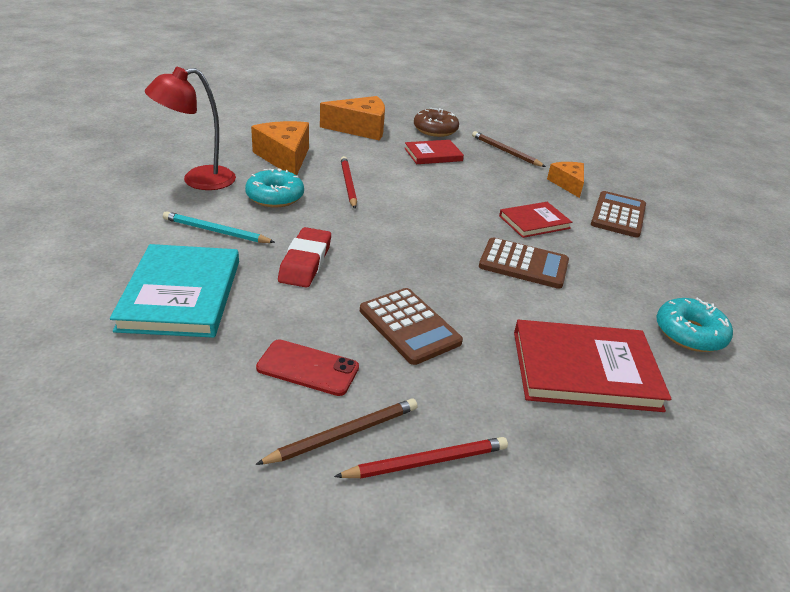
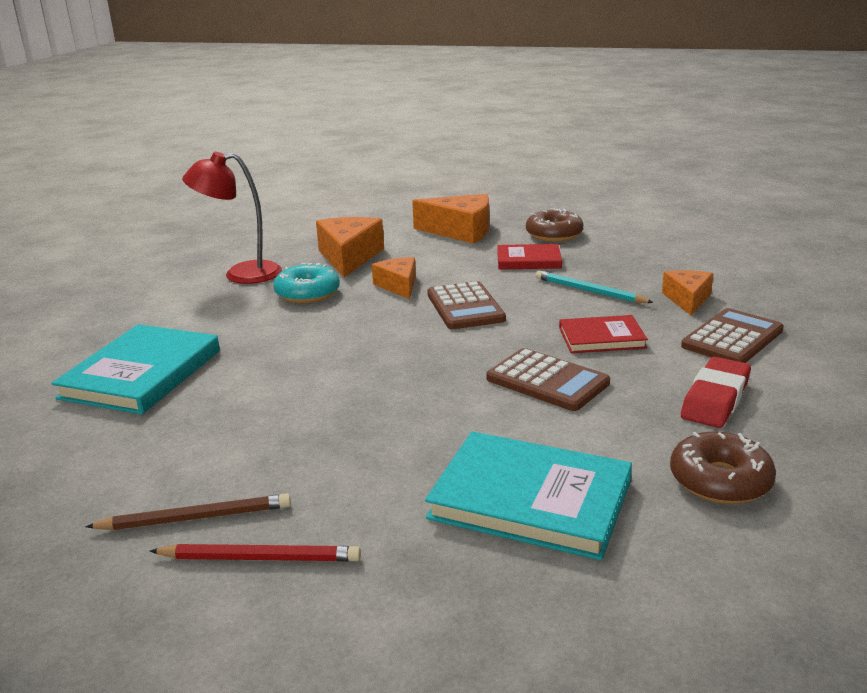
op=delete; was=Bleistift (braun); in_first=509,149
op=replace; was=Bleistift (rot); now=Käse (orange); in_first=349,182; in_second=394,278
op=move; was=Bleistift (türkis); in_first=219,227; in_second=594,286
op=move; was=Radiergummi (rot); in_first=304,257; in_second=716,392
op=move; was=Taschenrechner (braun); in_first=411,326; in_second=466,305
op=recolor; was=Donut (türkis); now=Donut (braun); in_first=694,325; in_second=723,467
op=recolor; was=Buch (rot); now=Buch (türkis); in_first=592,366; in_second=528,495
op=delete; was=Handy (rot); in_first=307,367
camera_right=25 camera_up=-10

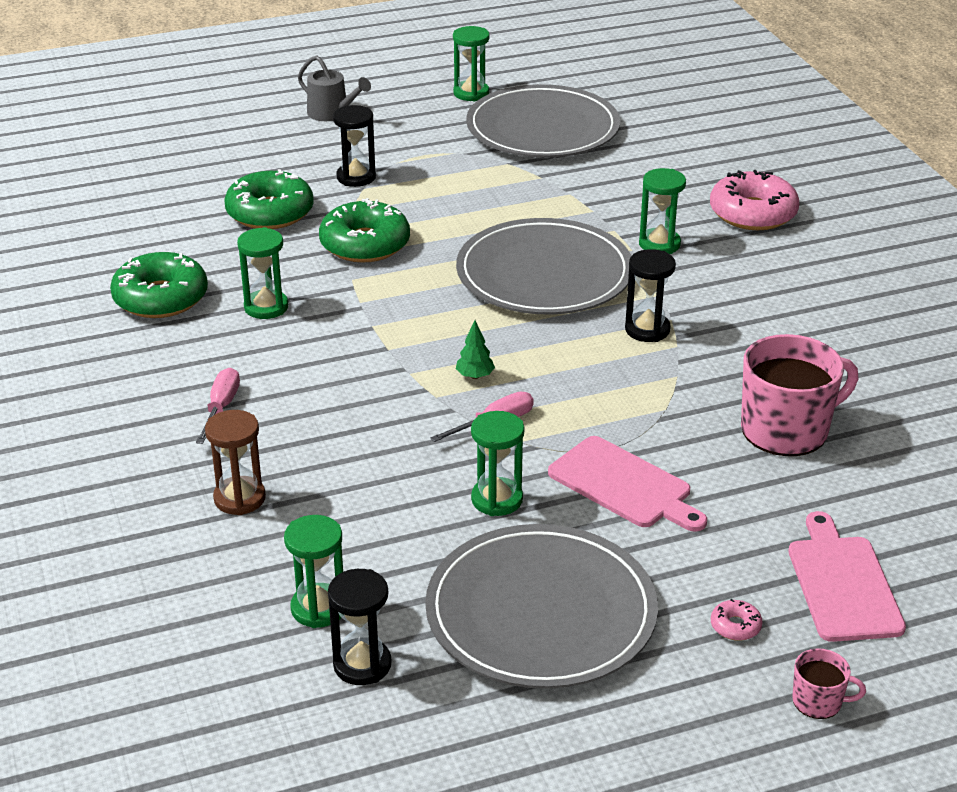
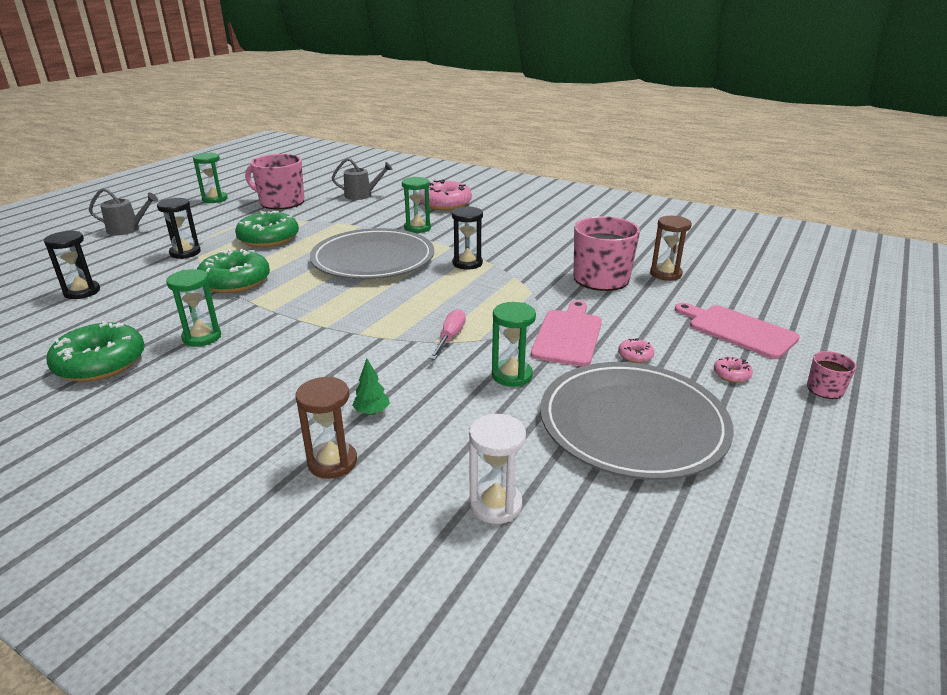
op=replace; was=Teller (grau); now=Tasse (rosa); in_first=543,120; in_second=274,181
op=move; was=Donut (grün); in_first=269,199; in_second=267,229
op=move; was=Baum (grün); in_first=475,349; in_second=371,386
op=delete; was=Schraubenzieher (rosa); in_first=218,406
op=rotate; was=Schneidebrett (rosa); in_first=627,484; in_second=566,333; clockwise=-75
op=recolor; was=Sanduhr (grün); now=Sanduhr (weiß); in_first=313,571; in_second=497,469
op=move; was=Sanduhr (schwarz); in_first=360,627; in_second=72,264
op=insert; now=Gießkanne (grau); in_second=362,179
op=insert; now=Sanduhr (braun); in_second=671,248
op=insert; now=Donut (rosa); in_second=636,350
camera_right=-40 camera_up=-5

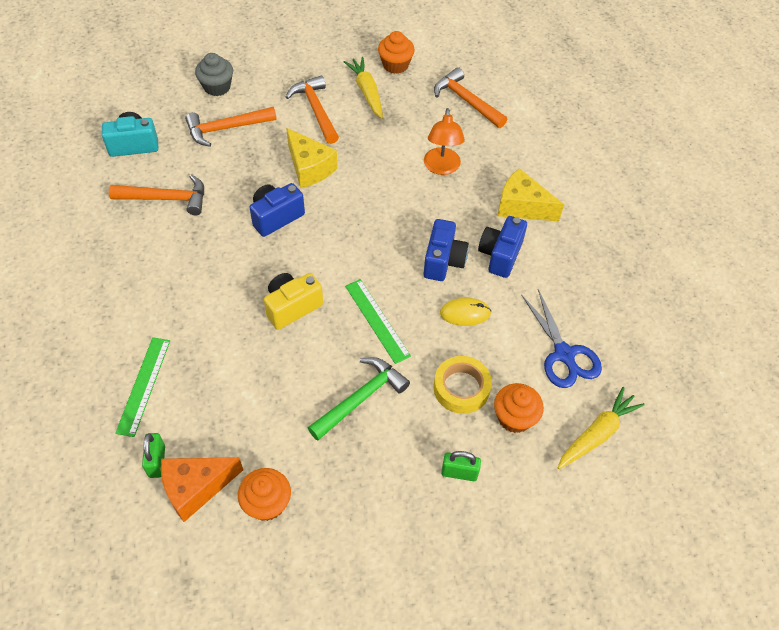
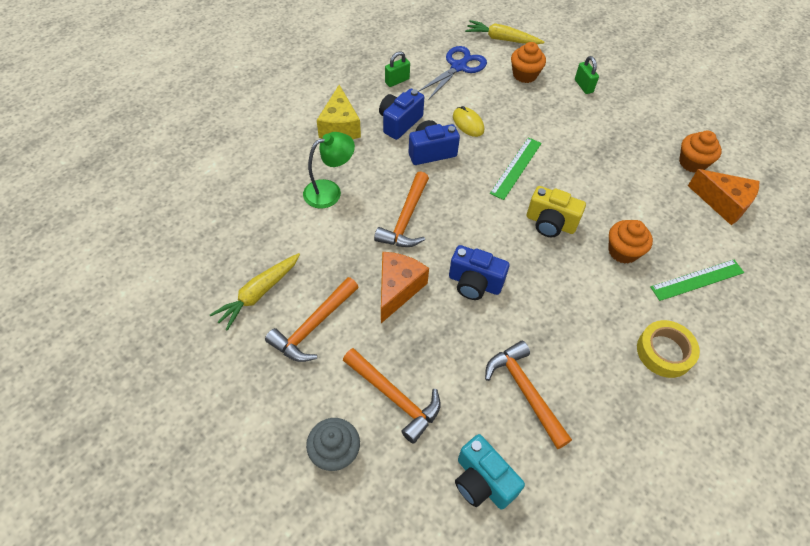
op=move; was=Muffin (orange); in_first=396,52; in_second=630,242
op=move; was=Hammer (orange); in_first=470,97; in_second=401,209
op=recolor; was=Lampe (orange); now=Lampe (grün); in_first=444,141; in_second=329,170
op=recolor; was=Käse (gelb); now=Käse (orange); in_first=311,158; in_second=405,287
op=rotate; was=Kamera (blau); in_first=502,247; in_second=401,114; clockwise=135
op=move; was=Klebeband (gelb); in_first=463,385; in_second=668,349
op=delete; was=Hammer (grün); in_first=359,398
op=move; was=Vorhängeschloss (grün); in_first=153,455; in_second=397,69
camera_right=-120 camera_up=0

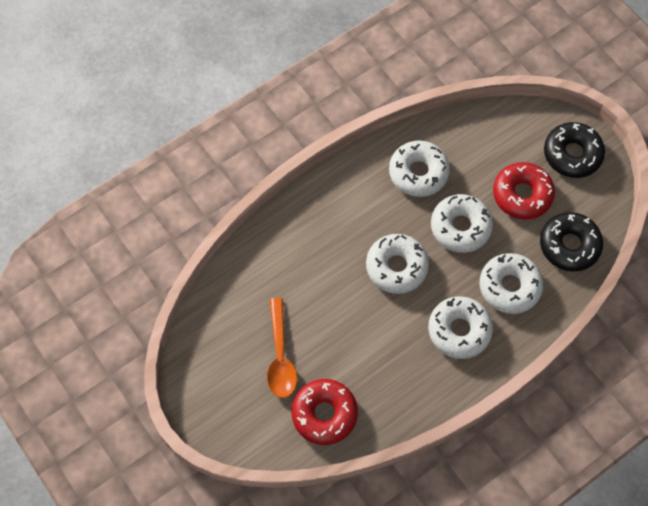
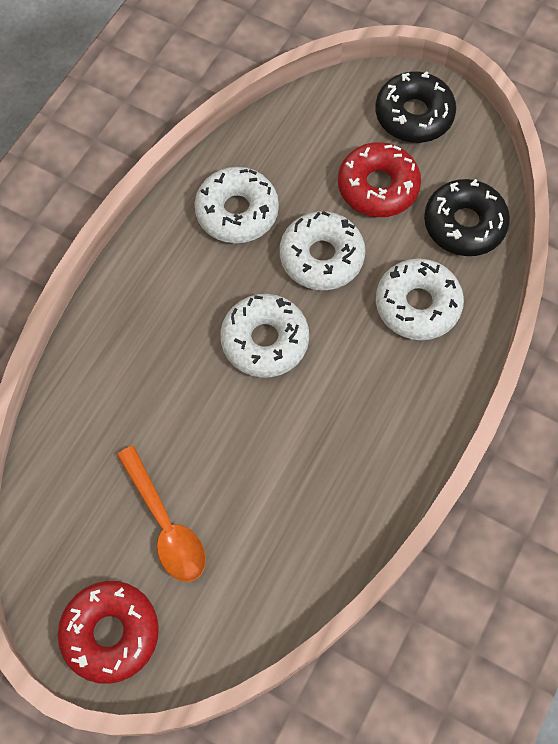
op=delete; was=Donut (weiß); in_first=460,327
op=move; was=Donut (rot); in_first=324,412; in_second=108,632
camera_right=-25 camera_up=0

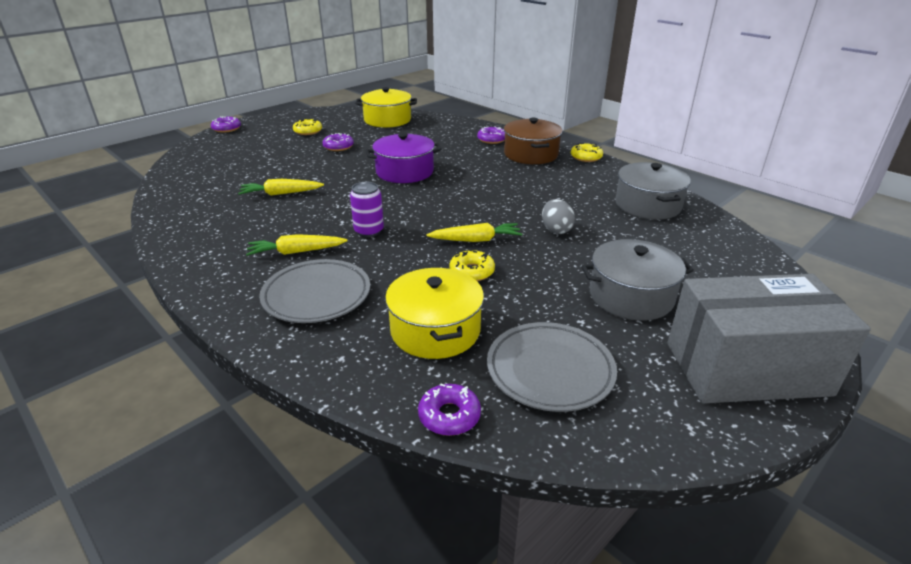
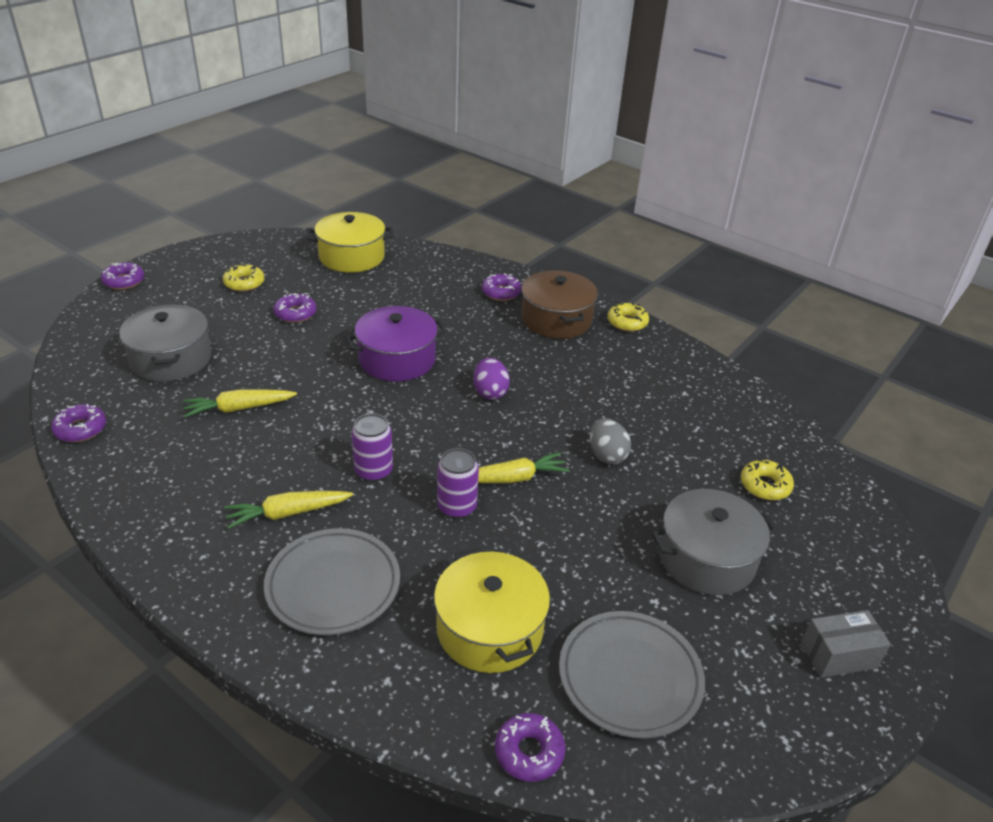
op=move; was=Kochtopf (grau); in_first=653,191; in_second=165,343
op=move; was=Donut (gelb); in_first=472,265; in_second=767,479
op=resize; was=Schachtel (grau); in_first=769,338; in_second=846,644; ratio=0.44
op=insert; now=Ei (lila); in_second=491,379
op=insert; now=Donut (lila); in_second=78,423
op=insert; now=Dose (lila); in_second=458,483
camera_right=-10 camera_up=5

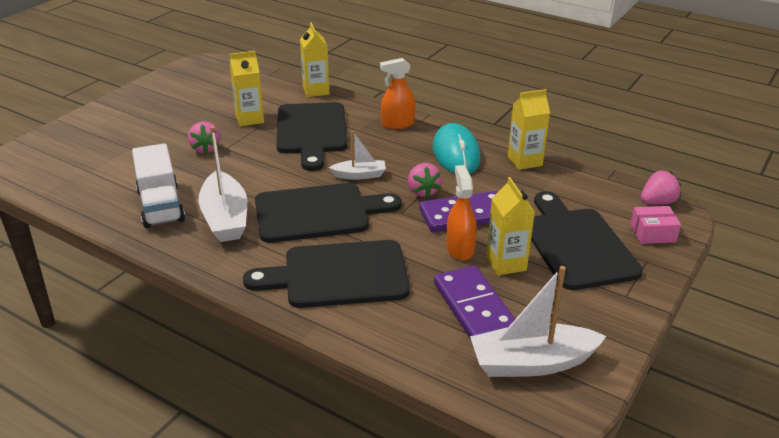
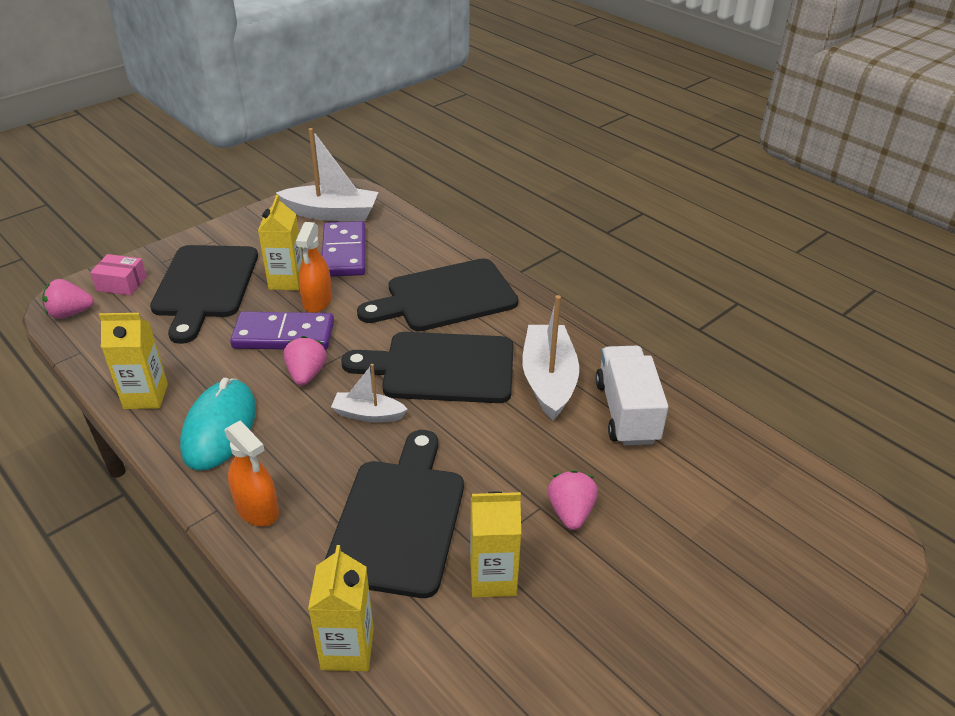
op=rotate; was=Sprühflasche (orange); in_first=398,93; in_second=251,473; clockwise=45
op=rotate; was=Schneidebrett (schwarz); in_first=326,274; in_second=437,294; clockwise=150
camera_right=-165 camera_up=5

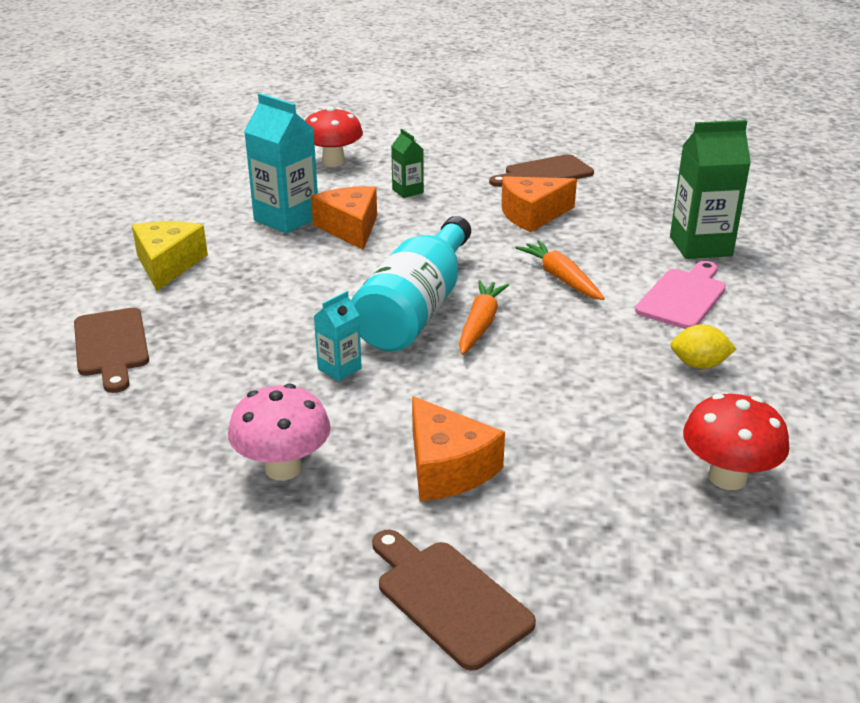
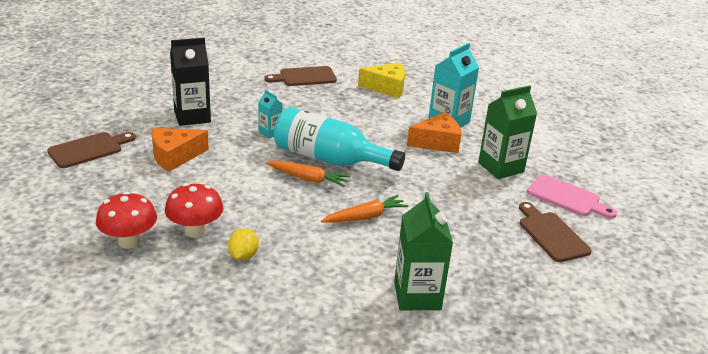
op=move; was=Pilz (rot); in_first=334,136; in_second=194,210
op=resize; was=Getränkekarton (grün); in_first=407,163; in_second=507,132; ratio=1.9
op=delete; was=Käse (orange); in_first=539,204
op=move; was=Schneidebrett (rosa); in_first=680,295; in_second=572,196
op=replace; was=Pilz (rosa); now=Getränkekarton (schwarz); in_first=279,432; in_second=190,82
camera_right=90 camera_up=0

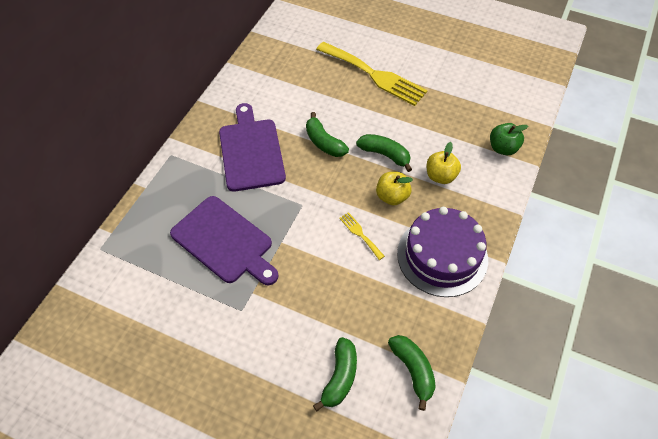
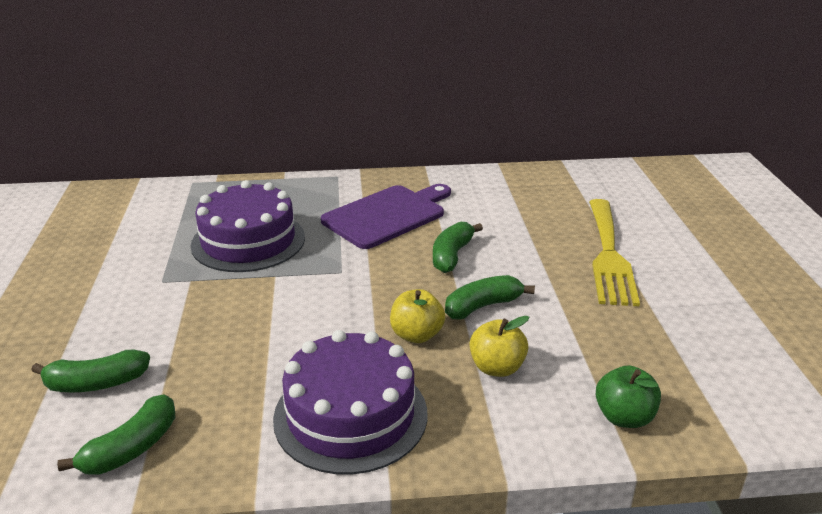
op=rotate; was=Banane (grün); in_first=384,153; in_second=490,297; clockwise=-120
op=replace; was=Schneidebrett (lila); now=Kuchen (lila); in_first=224,240; in_second=247,226
op=delete; was=Gabel (gelb); in_first=362,236
camera_right=60 camera_up=-25

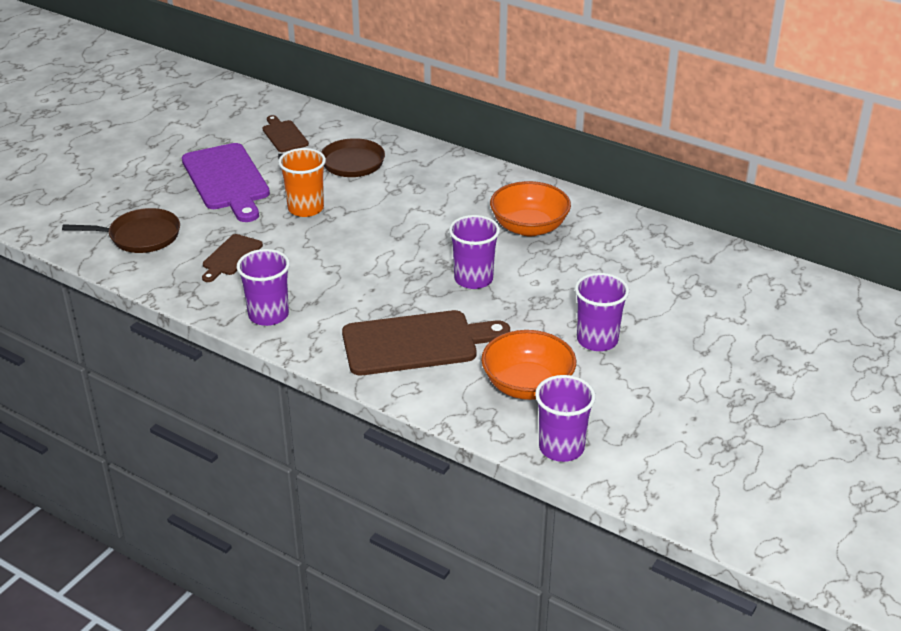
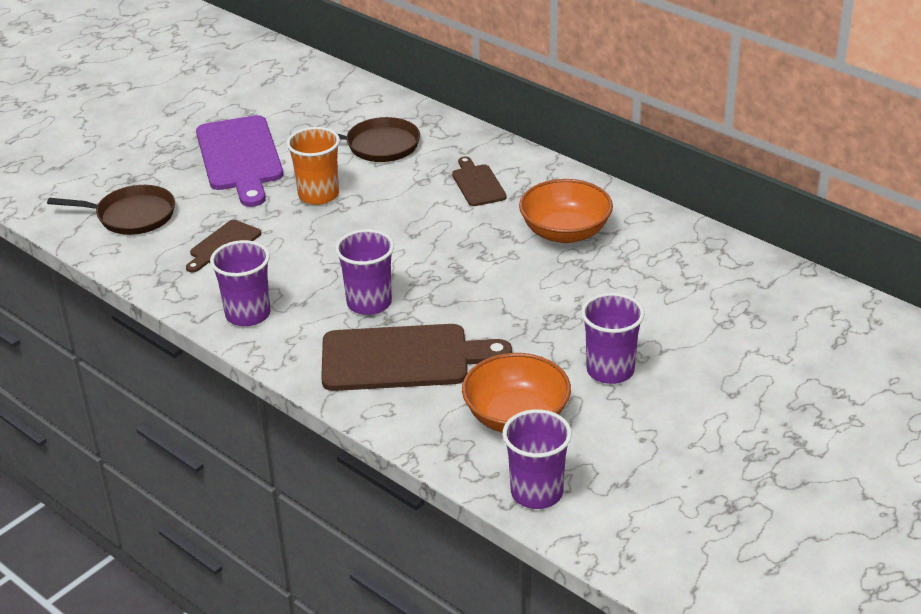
op=move; was=Schneidebrett (braun); in_first=285,133; in_second=479,181
op=move; was=Becher (lila); in_first=474,252; in_second=364,272
camera_right=10 camera_up=0

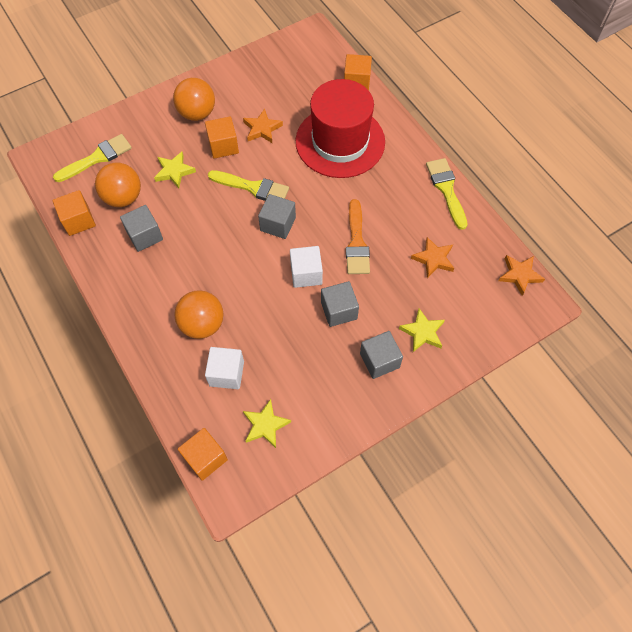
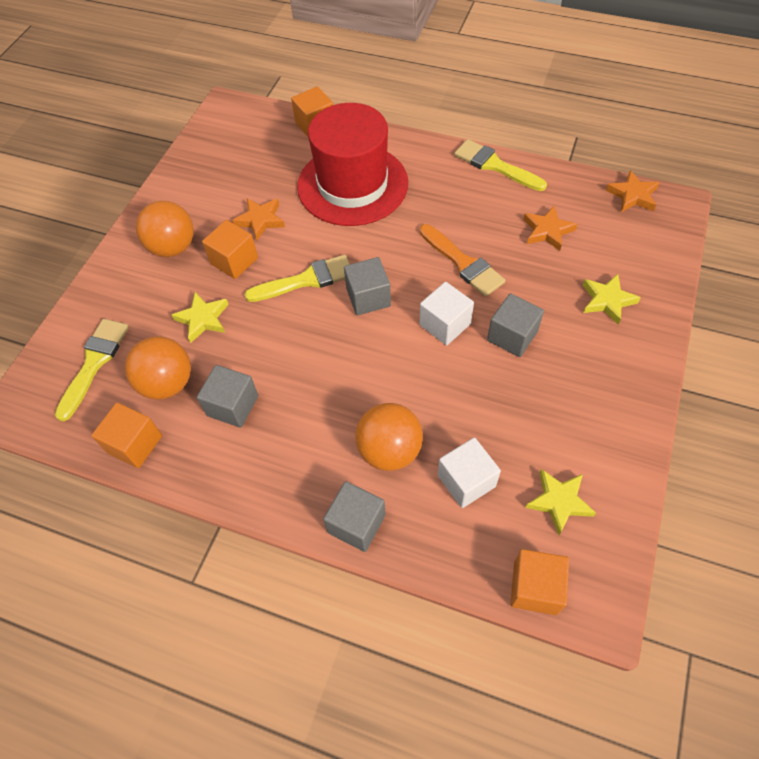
op=move; was=Kubus (grau); in_first=381,355; in_second=354,516
camera_right=-35 camera_up=-5

